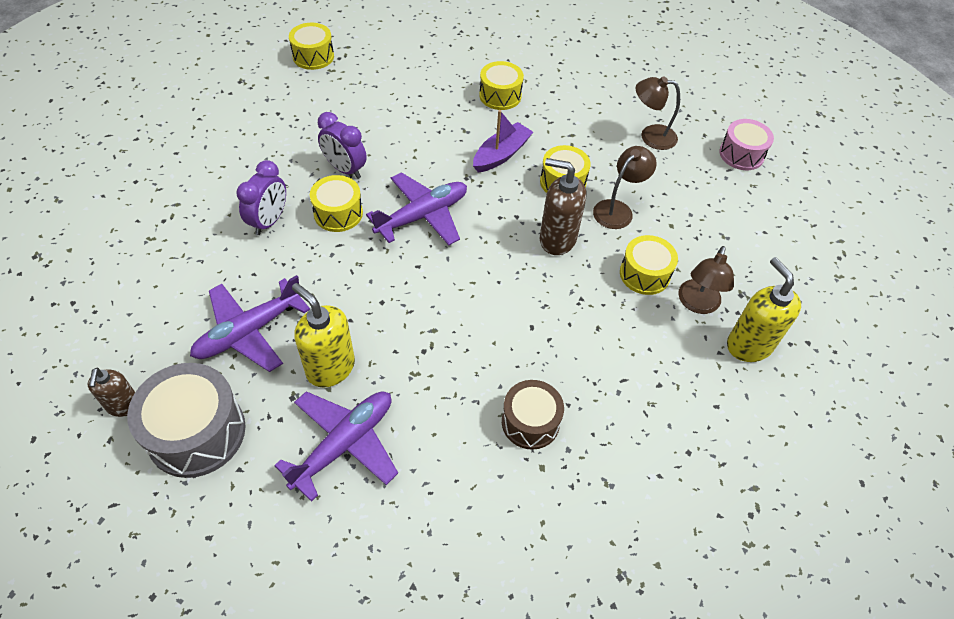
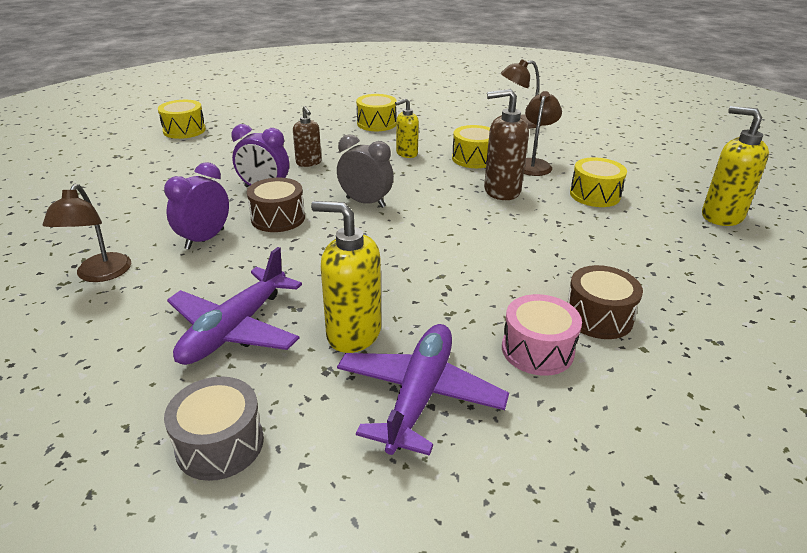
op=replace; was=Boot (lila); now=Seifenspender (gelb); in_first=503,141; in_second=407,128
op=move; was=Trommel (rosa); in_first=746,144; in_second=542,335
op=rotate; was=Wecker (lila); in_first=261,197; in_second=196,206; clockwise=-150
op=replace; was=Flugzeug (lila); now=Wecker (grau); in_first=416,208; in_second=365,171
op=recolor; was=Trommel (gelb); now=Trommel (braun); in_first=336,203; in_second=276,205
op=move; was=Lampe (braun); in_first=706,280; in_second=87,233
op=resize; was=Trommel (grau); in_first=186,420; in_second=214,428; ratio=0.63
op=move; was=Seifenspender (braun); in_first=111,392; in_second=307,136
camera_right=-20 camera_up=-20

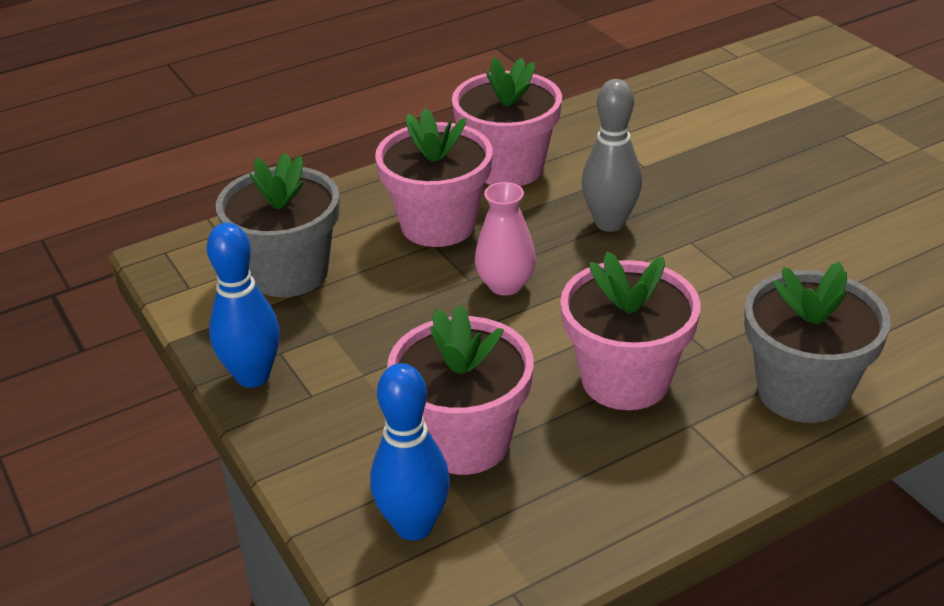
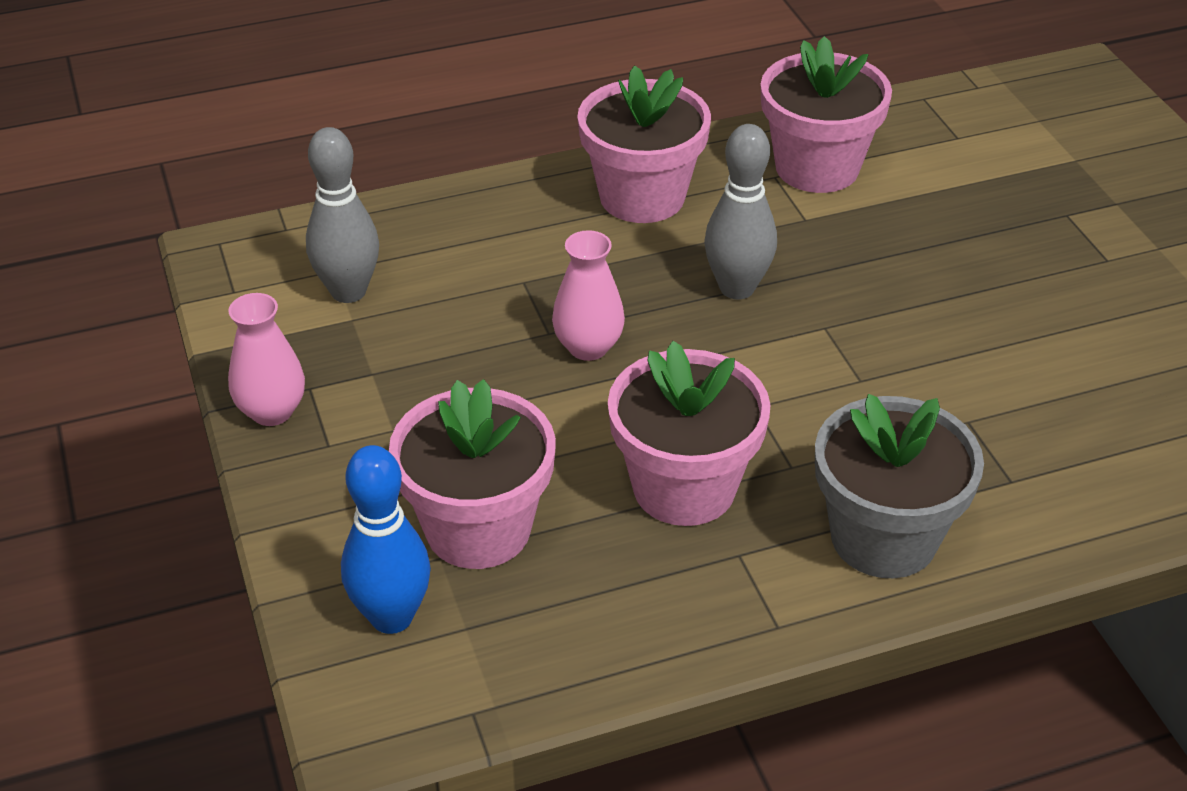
op=move; was=Blumentopf (rosa); in_first=434,177; in_second=826,114
op=replace; was=Blumentopf (grau); now=Bowlingkegel (grau); in_first=278,225; in_second=342,215
op=replace; was=Bowlingkegel (blau); now=Vase (rosa); in_first=243,305; in_second=266,359
camera_right=10 camera_up=5

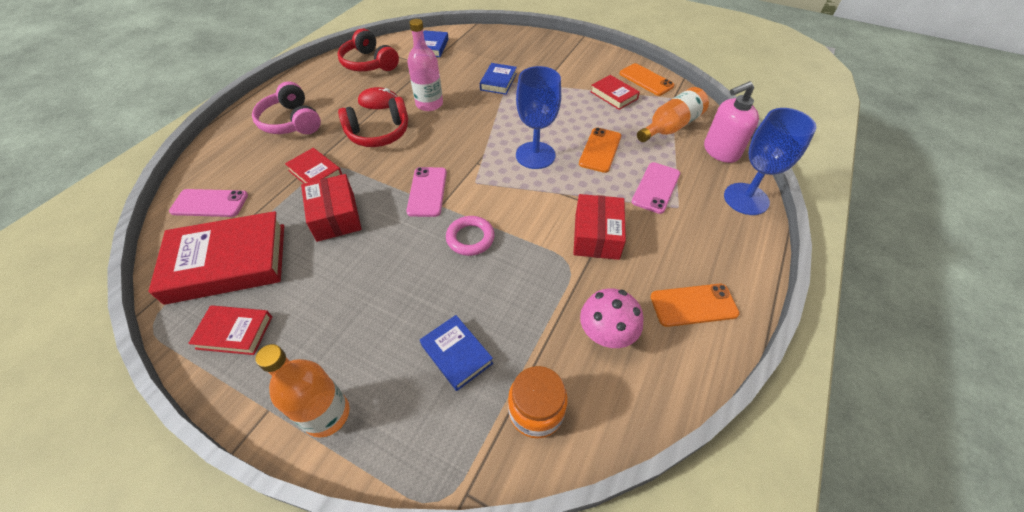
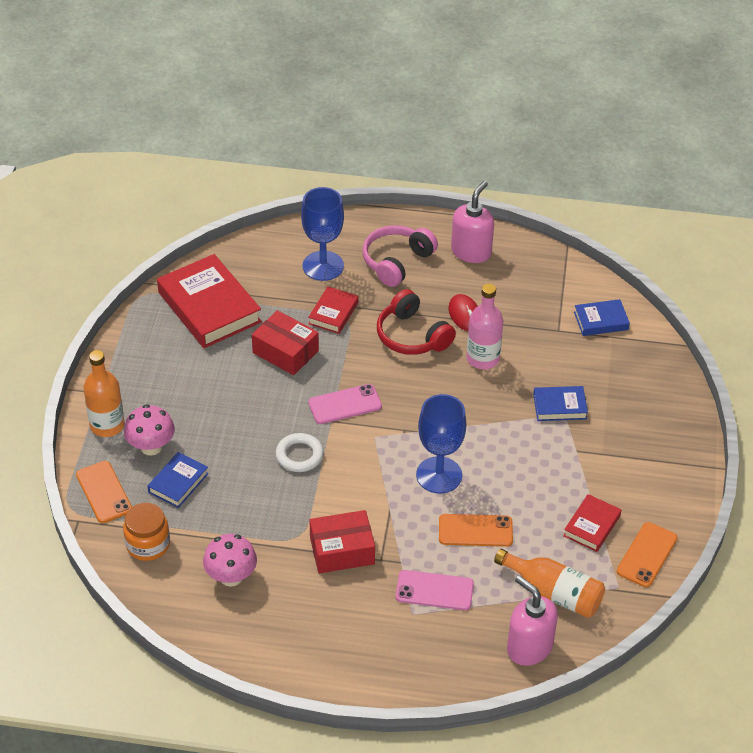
op=delete; was=Kopfhörer (rot); in_first=368,49
op=move; was=Kelch (blau); in_first=770,161; in_second=322,234
op=rotate; was=Schachtel (rot); in_first=331,208; in_second=285,342; clockwise=75
op=delete; was=Handy (rosa); in_first=208,203
op=recolor; was=Ring (rosa); now=Ring (weiß); in_first=470,236; in_second=300,452
op=move; was=Handy (orange); in_first=695,305; in_second=104,492
op=delete; was=Buch (rot); in_first=230,330
op=insert; now=Seifenspender (rosa); in_second=472,222
op=insert; now=Pilz (rosa); in_second=149,430
camera_right=70 camera_up=-5

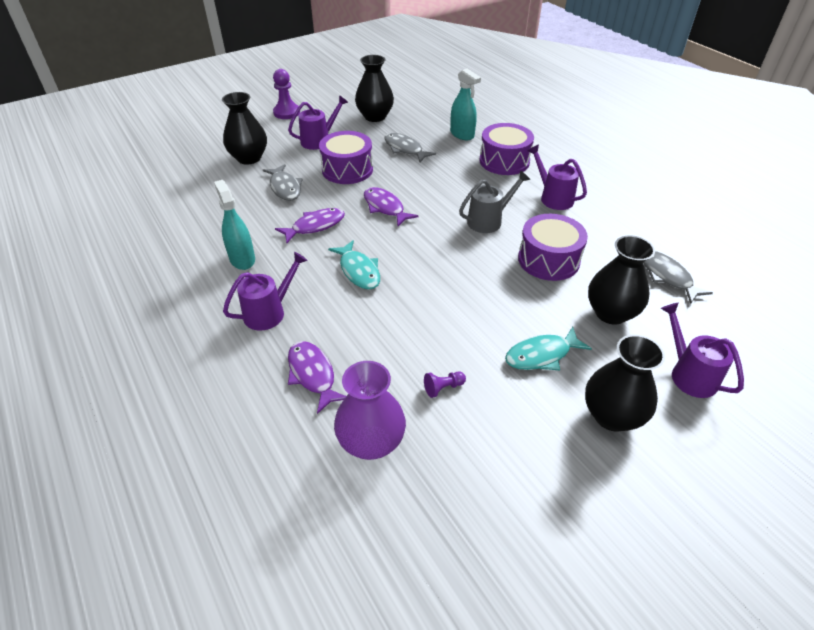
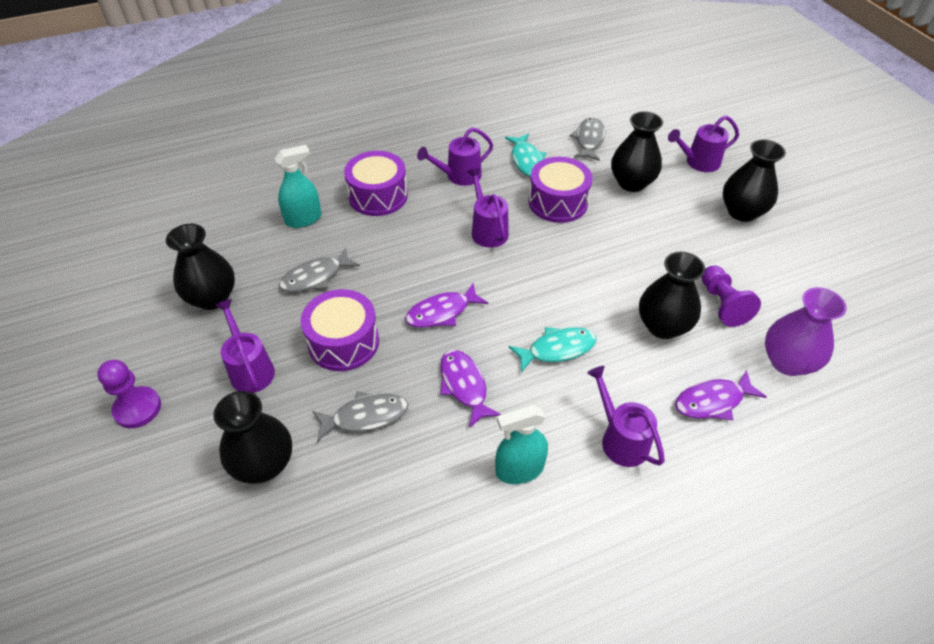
op=recolor; was=Gießkanne (grau); now=Gießkanne (lila); in_first=494,201; in_second=488,208
op=rotate; was=Fisch (grau); in_first=678,277; in_second=587,139; clockwise=120
op=move; was=Fisch (türkis); in_first=548,348; in_second=525,155
op=resize; was=Bauer (lila); in_first=445,384; in_second=731,296; ratio=1.83
op=insert; now=Vase (schwarz); in_second=672,295
camera_right=-80 camera_up=5

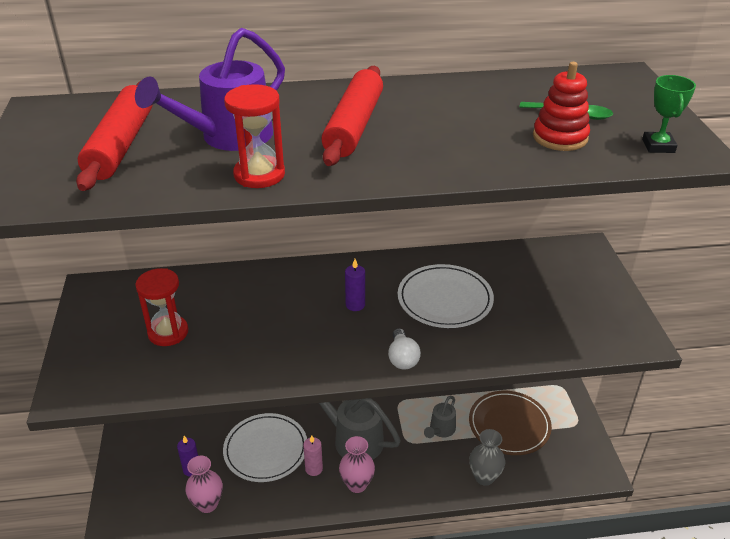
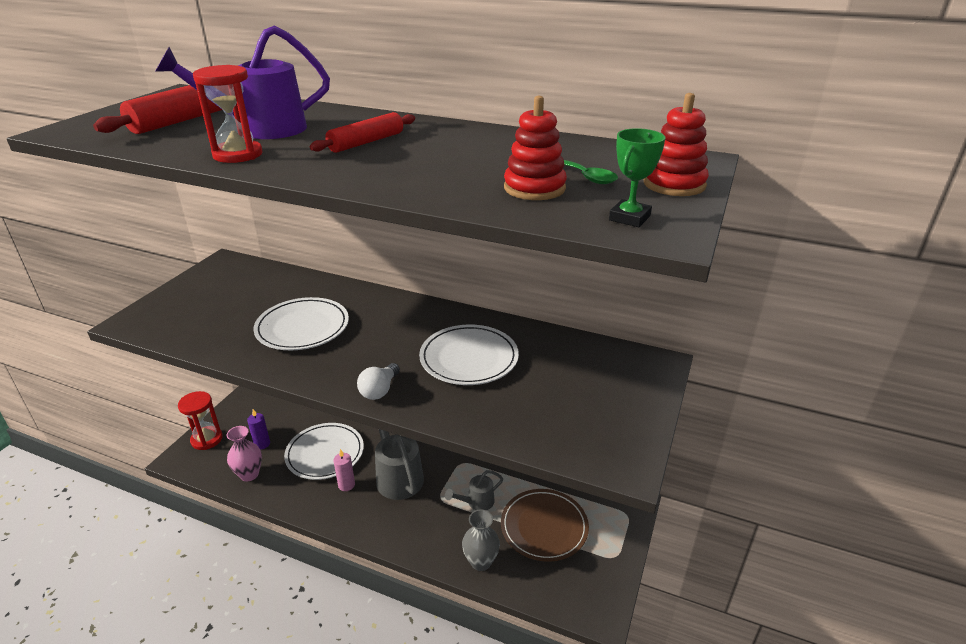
op=resize; was=Nudelholz (rot); in_first=352,116; in_second=362,132; ratio=0.65
op=delete; was=Kerze (lila); in_first=355,285
op=move; was=Sanduhr (rot); in_first=161,307; in_second=200,420
op=delete; was=Vase (rosa); in_first=357,464
op=insert; now=Stapelspielzeug (rot); in_second=676,144
op=insert; now=Teller (weiß); in_second=301,323
camera_right=30 camera_up=-5

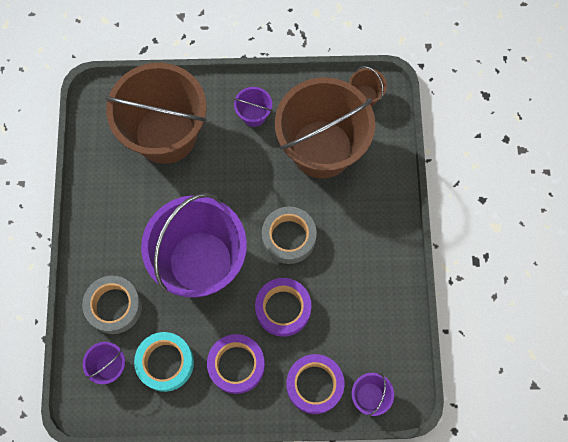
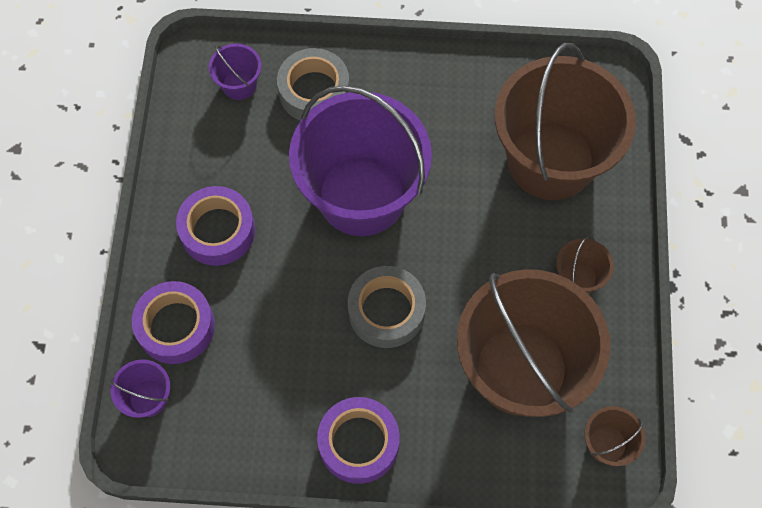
op=recolor; was=Eimer (lila); now=Eimer (braun); in_first=253,107; in_second=585,265
op=move; was=Klebeband (lila); in_first=283,307; in_second=358,440
op=delete; was=Klebeband (türkis); in_first=164,362
camera_right=95 camera_up=-5

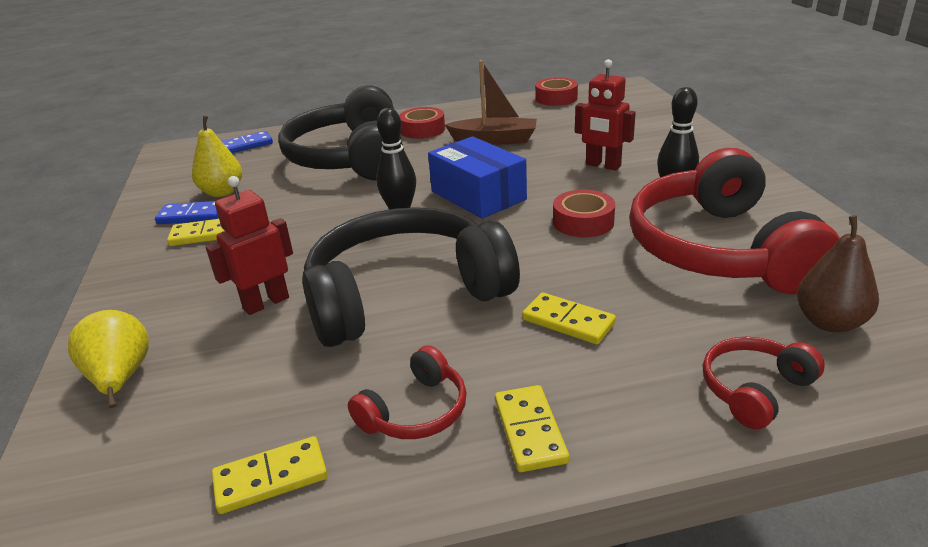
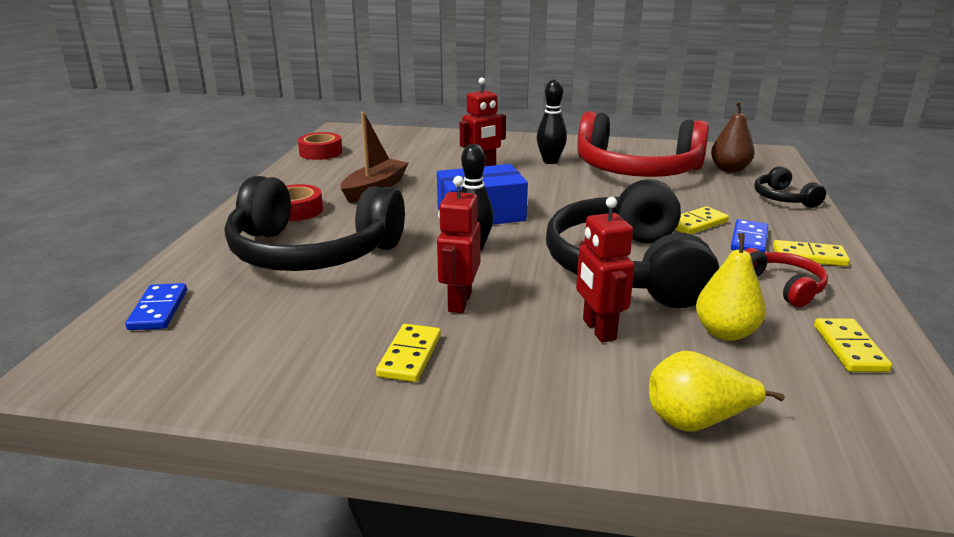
op=move; was=Birne (gelb); in_first=217,156; in_second=731,287
op=delete; was=Klebeband (rot); in_first=584,213
op=move; was=Dominostein (blau); in_first=187,212; in_second=749,236
op=recolor; was=Kopfhörer (rot); now=Kopfhörer (schwarz); in_first=764,383; in_second=790,187
op=insert; now=Roboter (rot); in_second=458,244
camera_right=-70 camera_up=-5

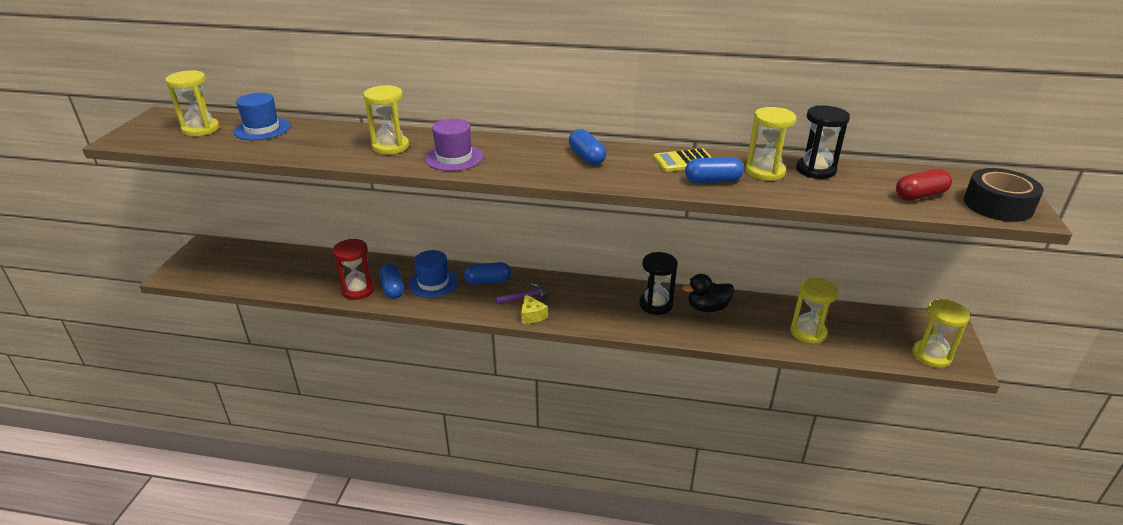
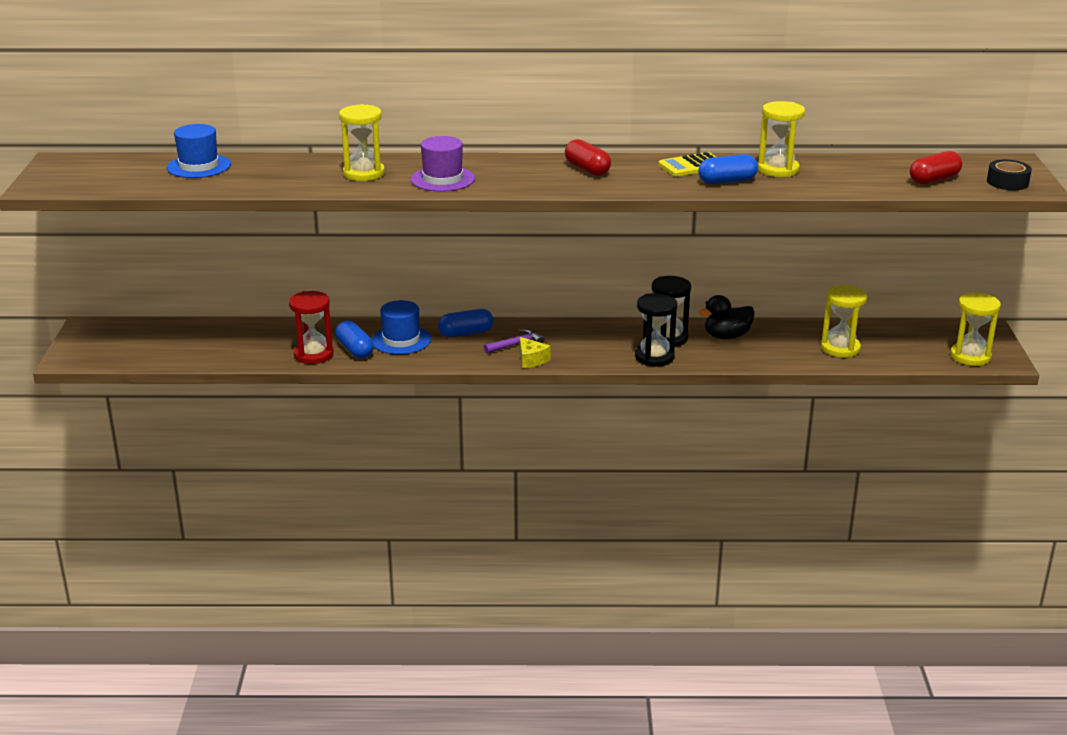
op=delete; was=Sanduhr (gelb); in_first=192,103
op=move; was=Sanduhr (schwarz); in_first=823,142; in_second=656,330
op=recolor; was=Kapsel (blau); now=Kapsel (rot); in_first=587,147; in_second=588,157
op=resize; was=Klebeband (schwarz); in_first=1004,195; in_second=1009,175; ratio=0.65
camera_right=-10 camera_up=-5

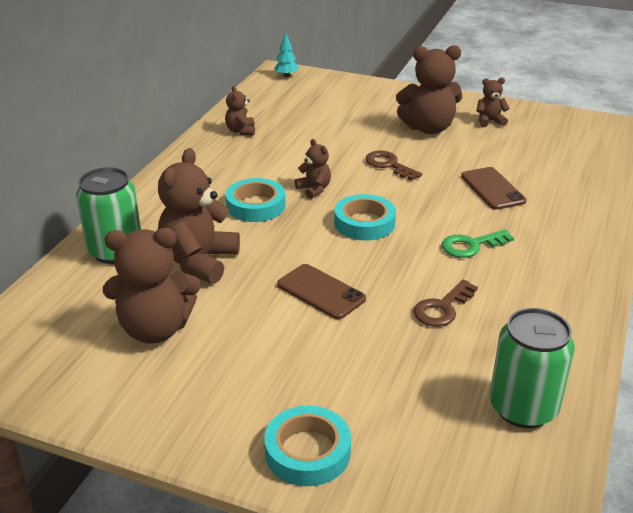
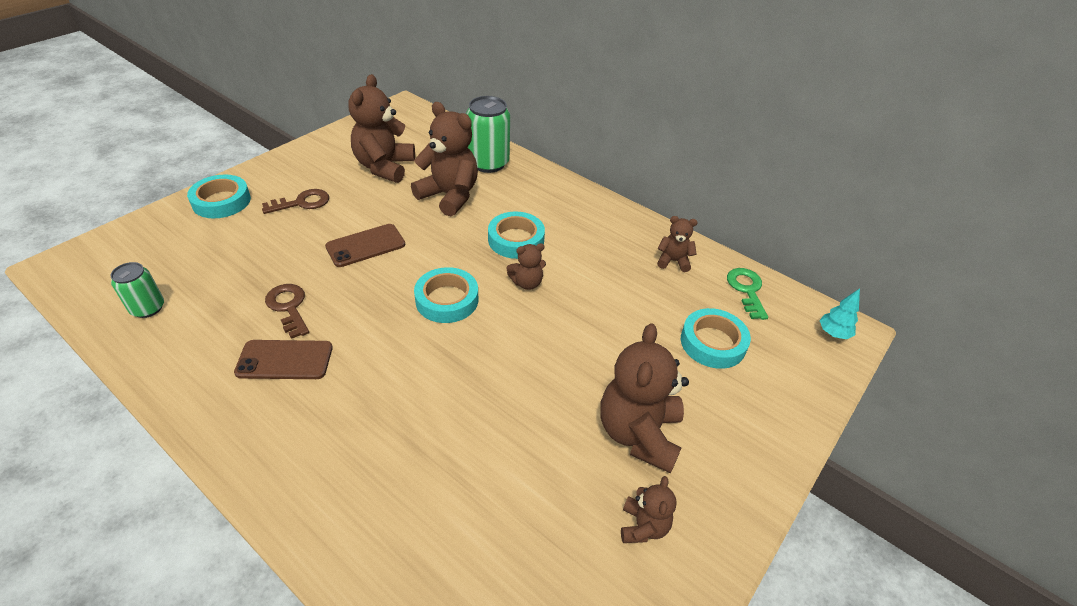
op=move; was=Schlüssel (braun); in_first=393,166; in_second=295,201
op=move; was=Handy (braun); in_first=493,188; in_second=283,359
op=move; was=Schlüssel (grün); in_first=478,243; in_second=747,294
op=resize; was=Dose (grün); in_first=532,368; in_second=137,290; ratio=0.59
op=insert; now=Klebeband (türkis); in_second=716,338
camera_right=105 camera_up=10

